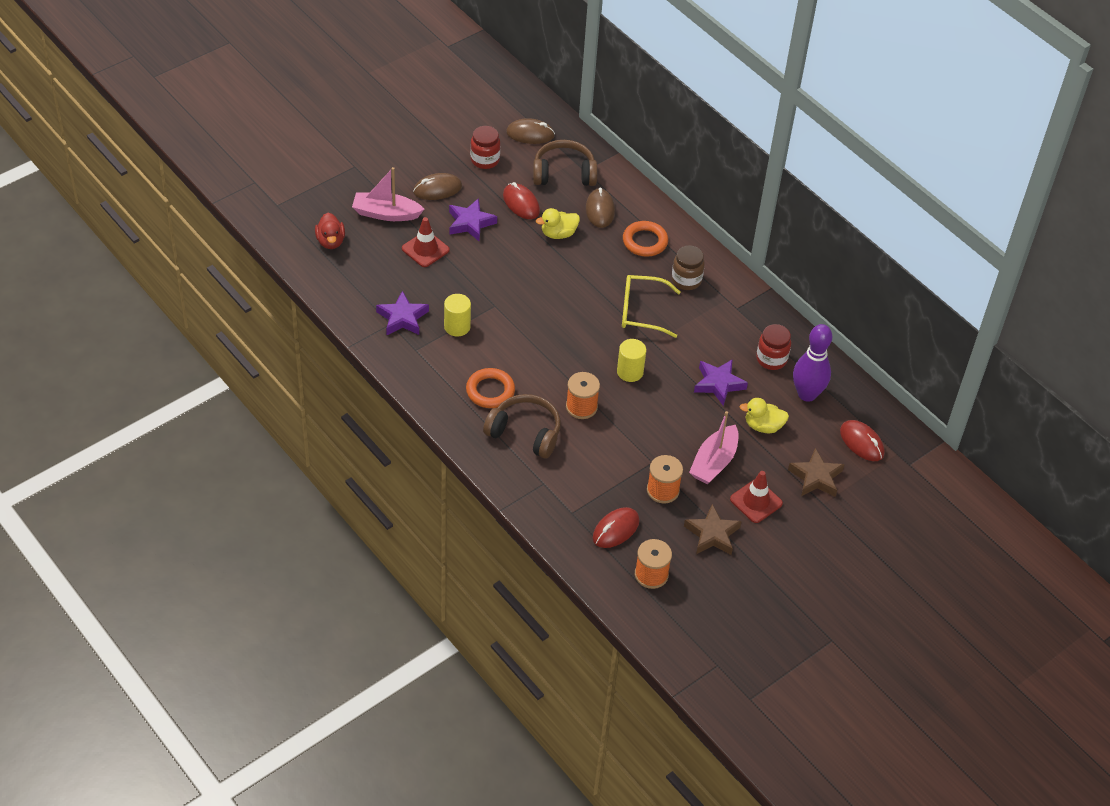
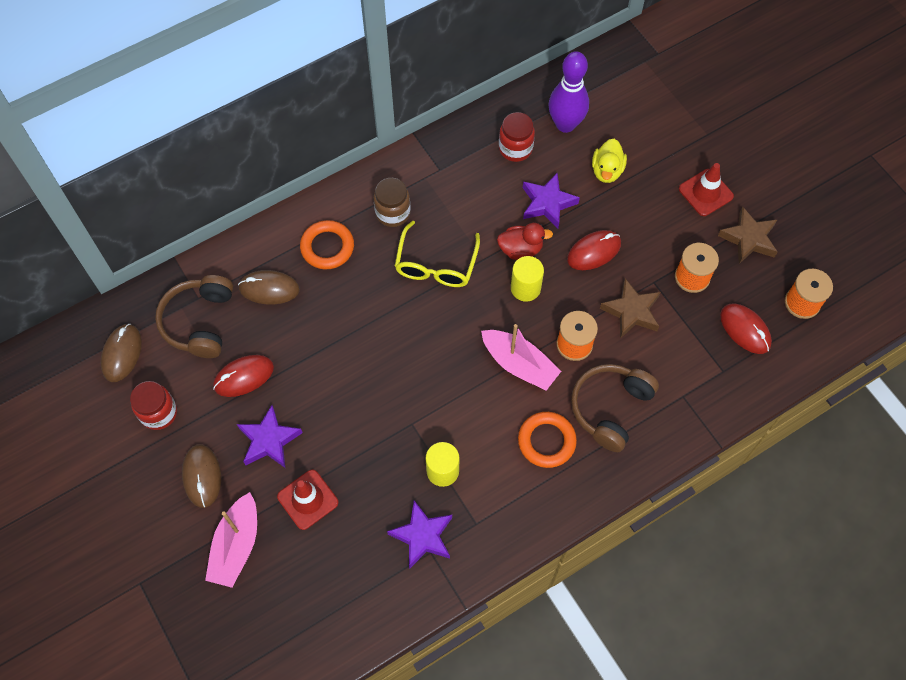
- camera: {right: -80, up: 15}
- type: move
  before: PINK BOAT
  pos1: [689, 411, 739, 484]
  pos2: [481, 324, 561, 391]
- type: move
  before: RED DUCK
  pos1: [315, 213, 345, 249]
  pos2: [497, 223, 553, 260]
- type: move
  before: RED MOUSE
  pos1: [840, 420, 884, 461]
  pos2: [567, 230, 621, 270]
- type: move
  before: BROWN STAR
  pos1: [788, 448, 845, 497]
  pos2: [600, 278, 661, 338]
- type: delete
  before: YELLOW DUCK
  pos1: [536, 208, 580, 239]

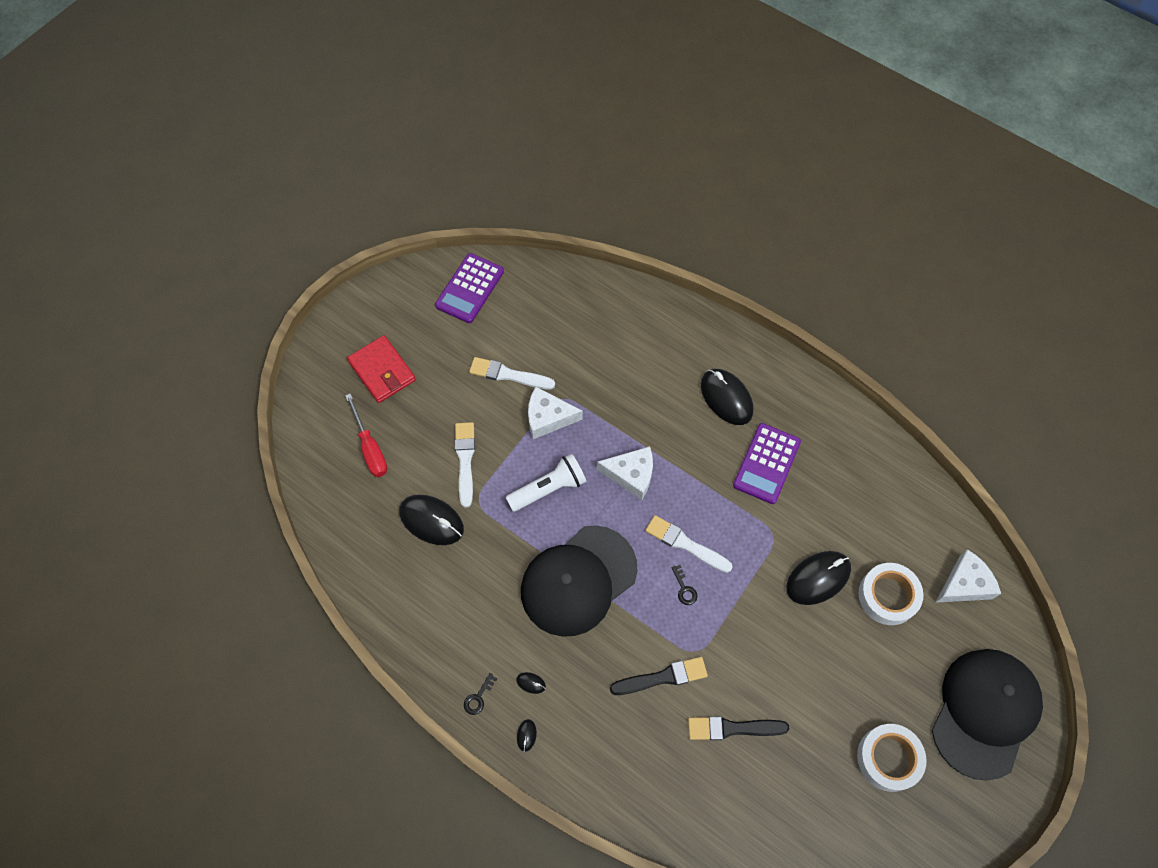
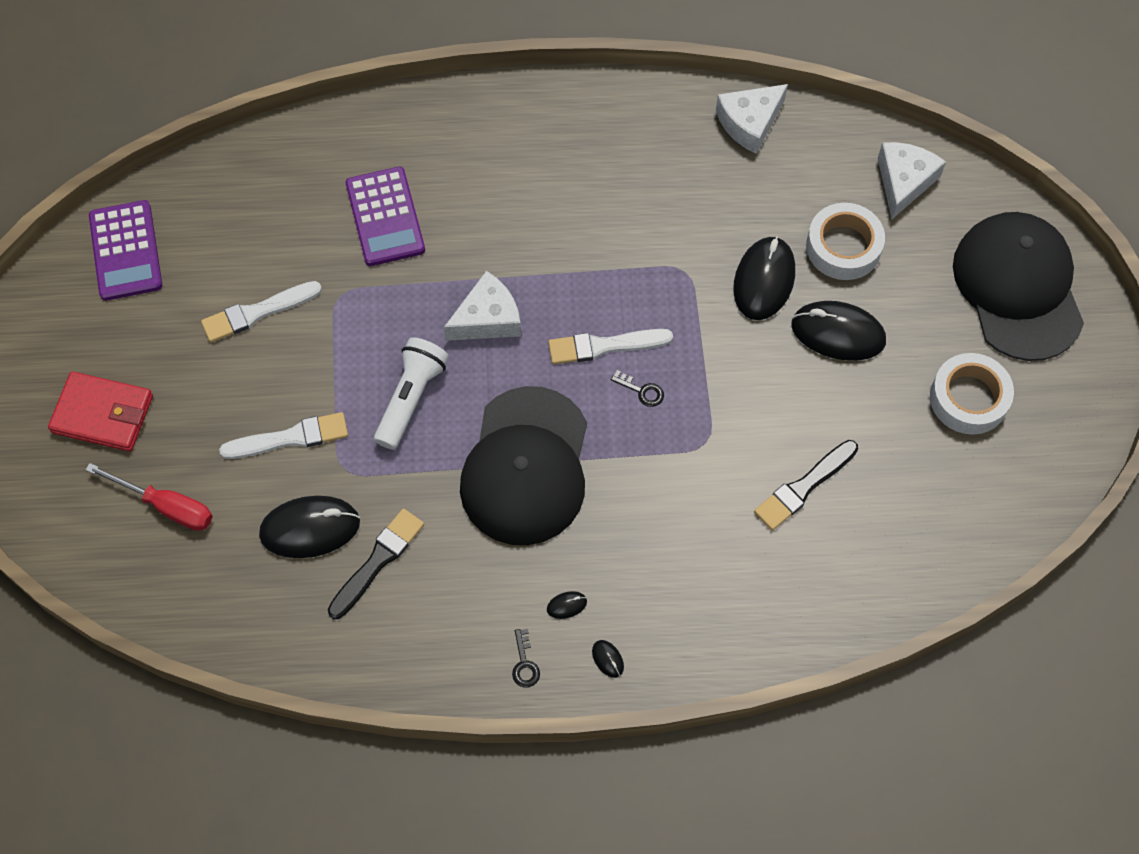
- camera: {right: -40, up: 0}
- type: rotate
  before: WHITE BRUSH
  pos1: [455, 422, 475, 508]
  pos2: [219, 412, 348, 459]
  turn: 120
- type: move
  before: BLACK BRUSH
  pos1: [610, 657, 708, 695]
  pos2: [328, 509, 424, 619]
- type: move
  before: PURPLE CALCULATOR
  pos1: [733, 423, 801, 504]
  pos2: [346, 167, 425, 266]
- type: move
  before: WHITE CHEESE
  pos1: [528, 387, 583, 439]
  pos2: [716, 84, 788, 154]
- type: move
  before: BLACK MOUSE
  pos1: [701, 369, 753, 425]
  pos2: [791, 301, 886, 361]

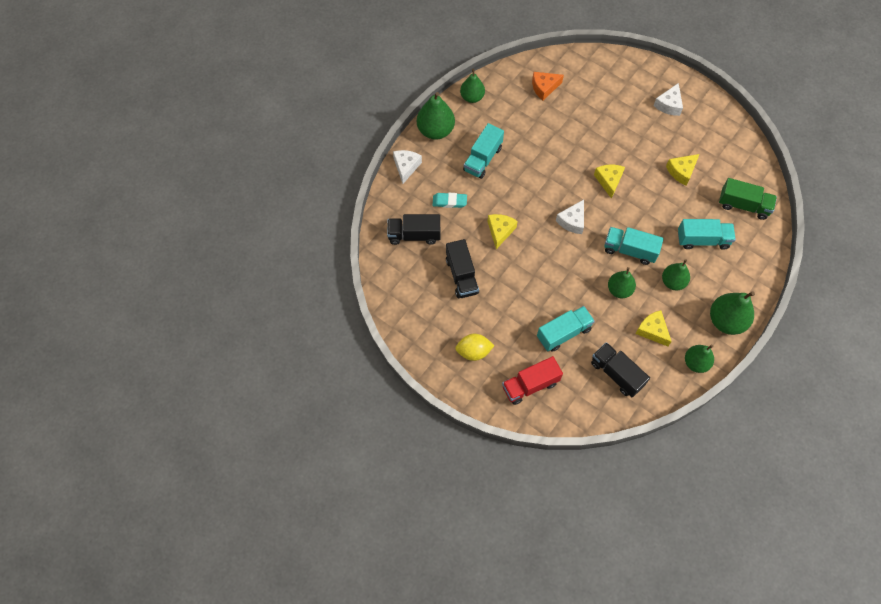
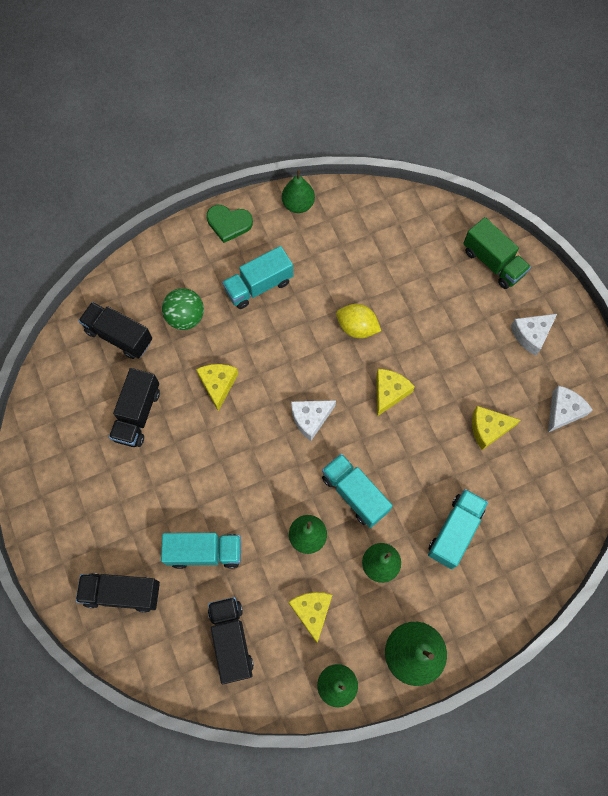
- camera: {right: 30, up: 5}
- type: recolor
  before: RED TRUCK
  after: BLACK TRUCK
  pos1: [502, 356, 563, 405]
  pos2: [76, 573, 160, 613]
- type: replace
  before: TURQUOISE ERASER
  after: GREEN BALL
  pos1: [433, 193, 467, 208]
  pos2: [162, 288, 204, 330]
- type: rotate
  before: YELLOW CHEESE
  pos1: [487, 214, 518, 249]
  pos2: [196, 364, 238, 411]
  turn: -45
- type: replace
  before: GREEN PEAR
  after: GREEN HEART
  pos1: [417, 92, 455, 140]
  pos2: [207, 205, 253, 243]
- type: move
  before: YELLOW LEMON
  pos1: [455, 334, 494, 361]
  pos2: [336, 304, 381, 338]
- type: rotate
  before: TURQUOISE TRUCK
  pos1: [678, 219, 736, 250]
  pos2: [428, 489, 488, 569]
  turn: -90
- type: move
  before: GREEN TRUCK
  pos1: [719, 178, 777, 220]
  pos2: [463, 217, 531, 289]
- type: move
  before: WHITE CHEESE
  pos1: [393, 150, 422, 184]
  pos2: [548, 386, 593, 432]
- type: delete
  before: ORANGE CHEESE
  pos1: [532, 72, 564, 100]

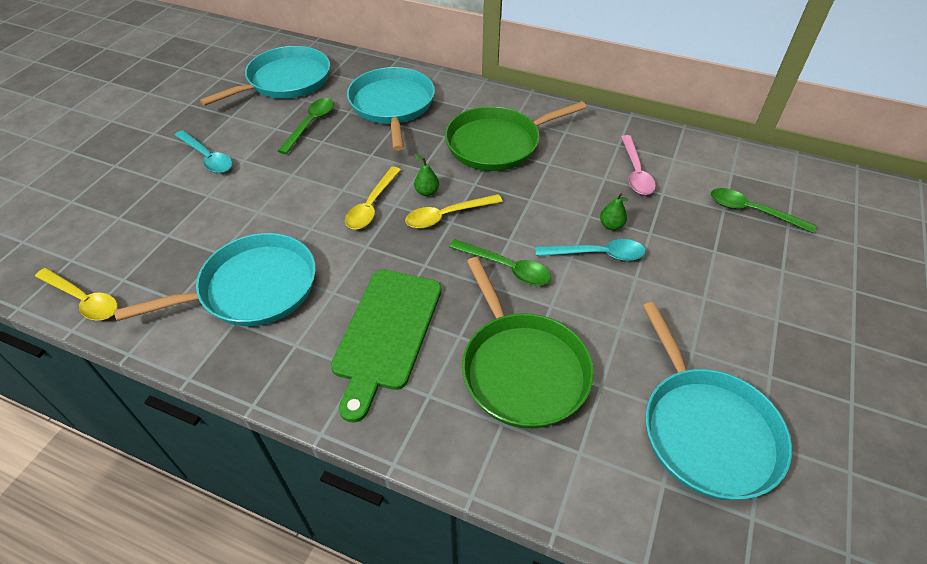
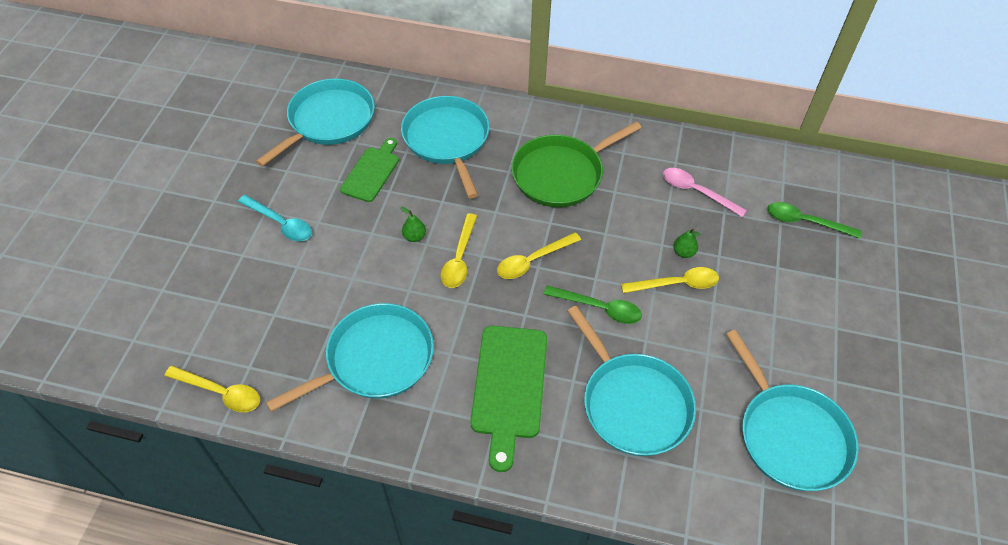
- camera: {right: -10, up: 5}
- type: replace
  before: GREEN SPOON
  after: GREEN CUTTING BOARD
  pos1: [278, 98, 334, 154]
  pos2: [340, 138, 399, 202]
- type: move
  before: GREEN PEAR
  pos1: [414, 154, 439, 196]
  pos2: [400, 207, 426, 242]
- type: recolor
  before: GREEN PAN
  after: TURQUOISE PAN
  pos1: [462, 257, 594, 428]
  pos2: [567, 306, 696, 456]
- type: recolor
  before: TURQUOISE SPOON
  after: YELLOW SPOON
  pos1: [535, 239, 646, 261]
  pos2: [621, 267, 719, 293]
- type: rotate
  before: PINK SPOON
  pos1: [621, 135, 656, 195]
  pos2: [663, 168, 747, 217]
  turn: 135

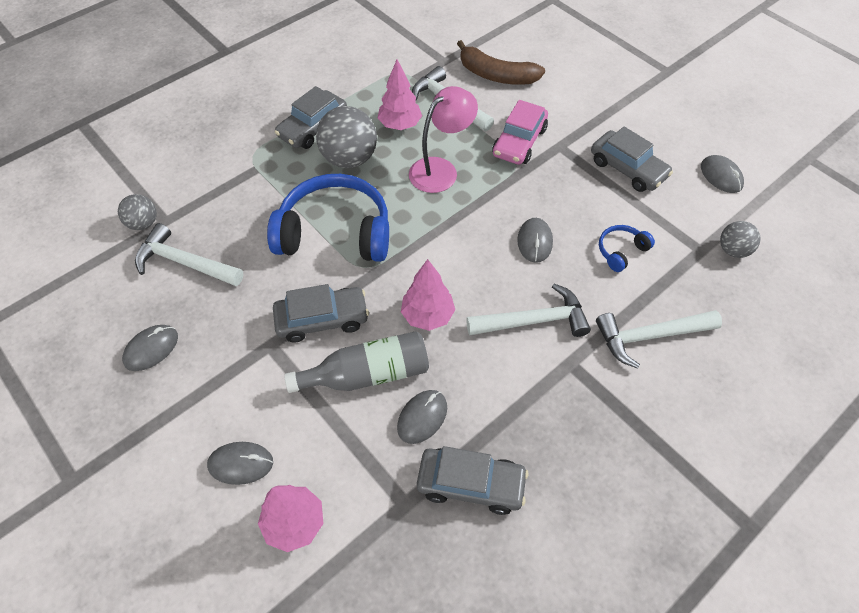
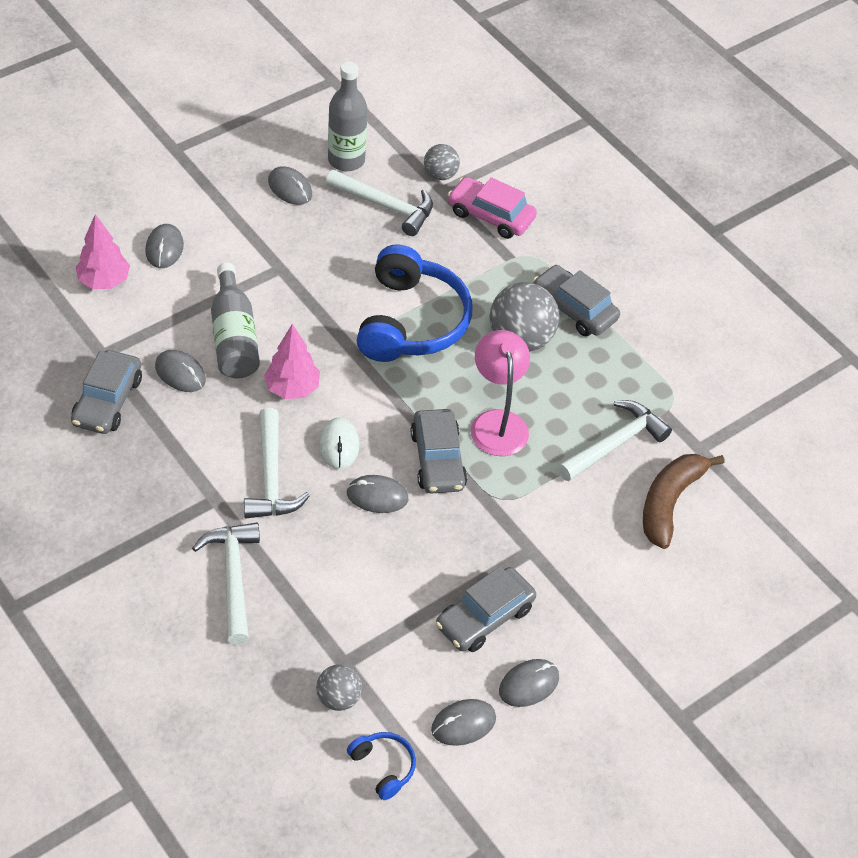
- camera: {right: 90, up: -5}
- type: insert
  after: WHITE MOUSE
  pos2: [319, 417, 360, 469]
- type: rotate
  before: WHITE HAMMER
  pos1: [135, 223, 243, 286]
  pos2: [326, 170, 433, 236]
  turn: 90
- type: insert
  after: GREY BOTTLE
  pos2: [328, 62, 367, 171]
- type: move
  before: BLUE HEADPHONES
  pos1: [599, 225, 655, 272]
  pos2: [347, 732, 416, 800]
- type: move
  before: GREY CAR
  pos1: [273, 284, 369, 343]
  pos2: [411, 409, 467, 493]
- type: move
  before: PINK CAR
  pos1: [492, 100, 548, 165]
  pos2: [448, 177, 537, 239]
- type: rotate
  before: PINK LAMP
  pos1: [409, 86, 478, 193]
  pos2: [471, 330, 530, 456]
  turn: -150
- type: insert
  after: GREY MOUSE
  pos2: [499, 659, 559, 707]
- type: delete
  before: PINK TREE
  pos1: [378, 60, 422, 130]

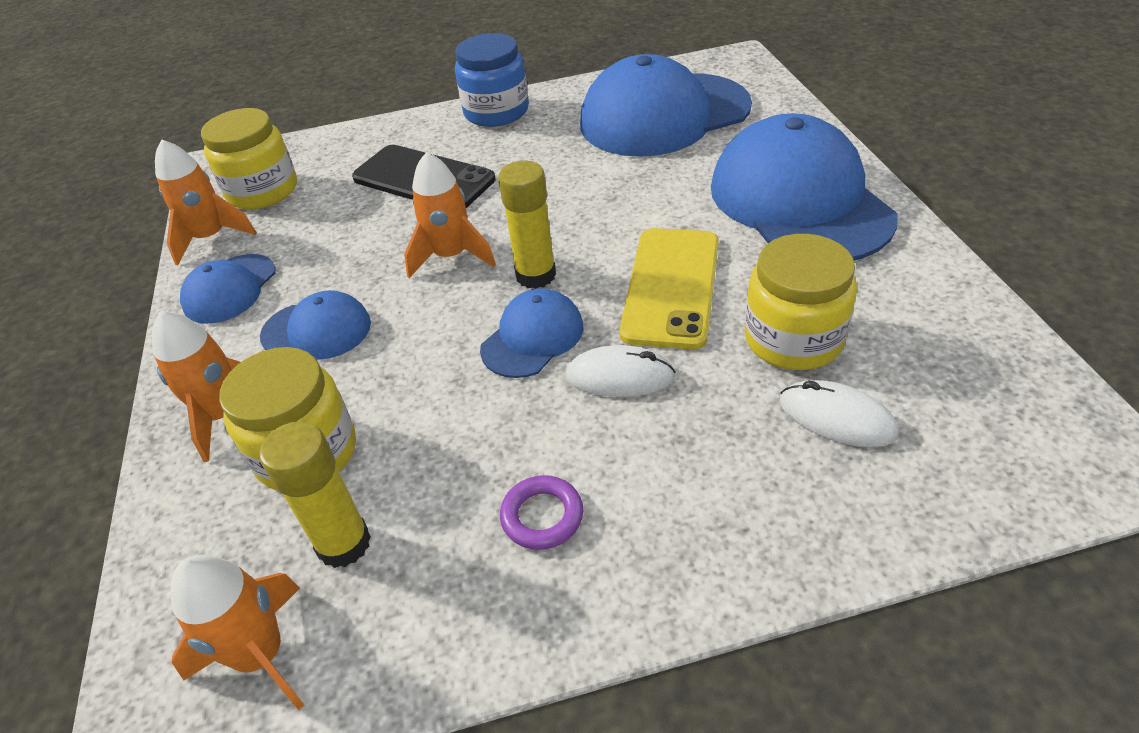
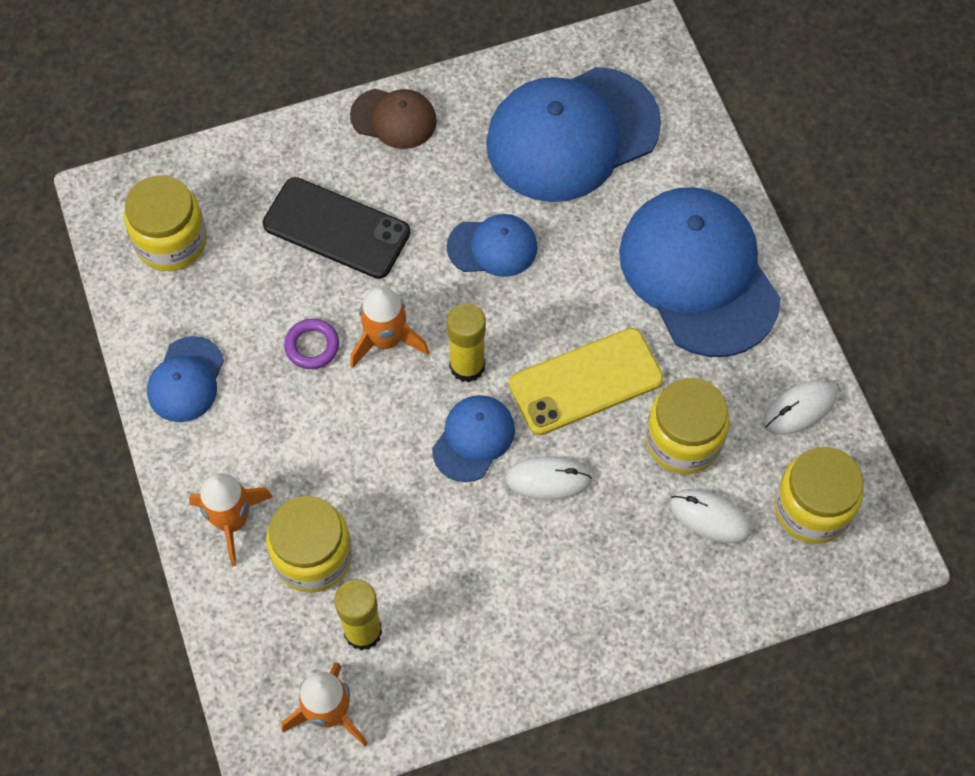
- camera: {right: -10, up: 20}
- type: move
  before: PURPLE RING
  pos1: [500, 475, 583, 550]
  pos2: [284, 319, 339, 369]
- type: replace
  before: BLUE JAR
  after: BROWN CAP
  pos1: [455, 33, 529, 127]
  pos2: [350, 89, 437, 149]
- type: move
  before: BLUE CAP
  pos1: [260, 290, 371, 360]
  pos2: [447, 214, 538, 277]
- type: rotate
  before: YELLOW PHONE
  pos1: [620, 228, 719, 349]
  pos2: [509, 328, 663, 435]
  turn: 60
- type: insert
  after: WHITE MOUSE
  pos2: [763, 380, 837, 435]
- type: insert
  after: YELLOW JAR
  pos2: [774, 447, 864, 544]
- type: delete
  before: ORANGE ROCKET
  pos1: [155, 139, 257, 265]

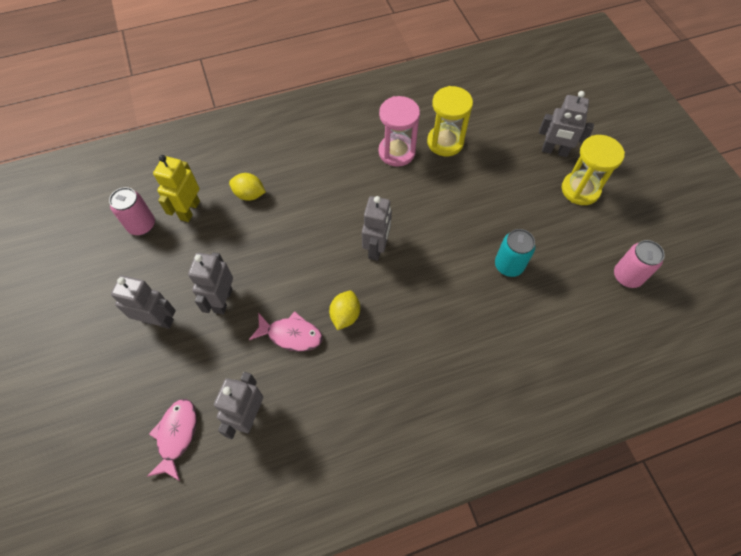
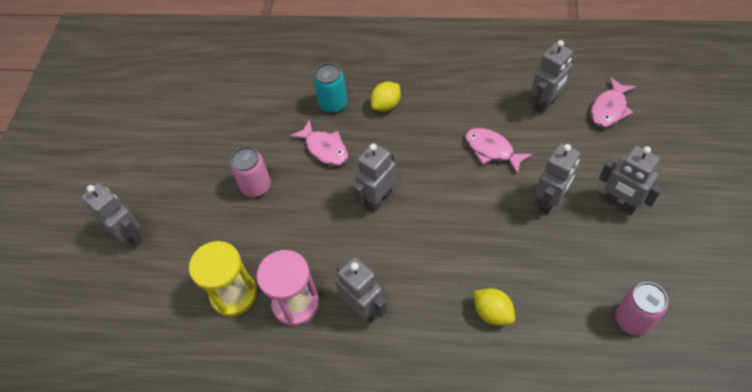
- camera: {right: -150, up: -5}
- type: move
  before: PINK CAN
  pos1: [614, 240, 665, 288]
  pos2: [230, 147, 271, 197]
- type: insert
  after: PINK FISH
  pos2: [290, 119, 348, 166]
- type: move
  before: TURQUOISE CAN
  pos1: [495, 229, 535, 277]
  pos2: [314, 63, 347, 113]
- type: insert
  after: GREY ROBOT
  pos2: [335, 257, 387, 324]
- type: move
  before: YELLOW LEMON
  pos1: [329, 291, 360, 330]
  pos2: [371, 82, 401, 112]
- type: delete
  before: YELLOW ROBOT
  pos1: [153, 155, 200, 222]
- type: delete
  before: YELLOW HOURGLASS
  pos1: [562, 135, 625, 205]

